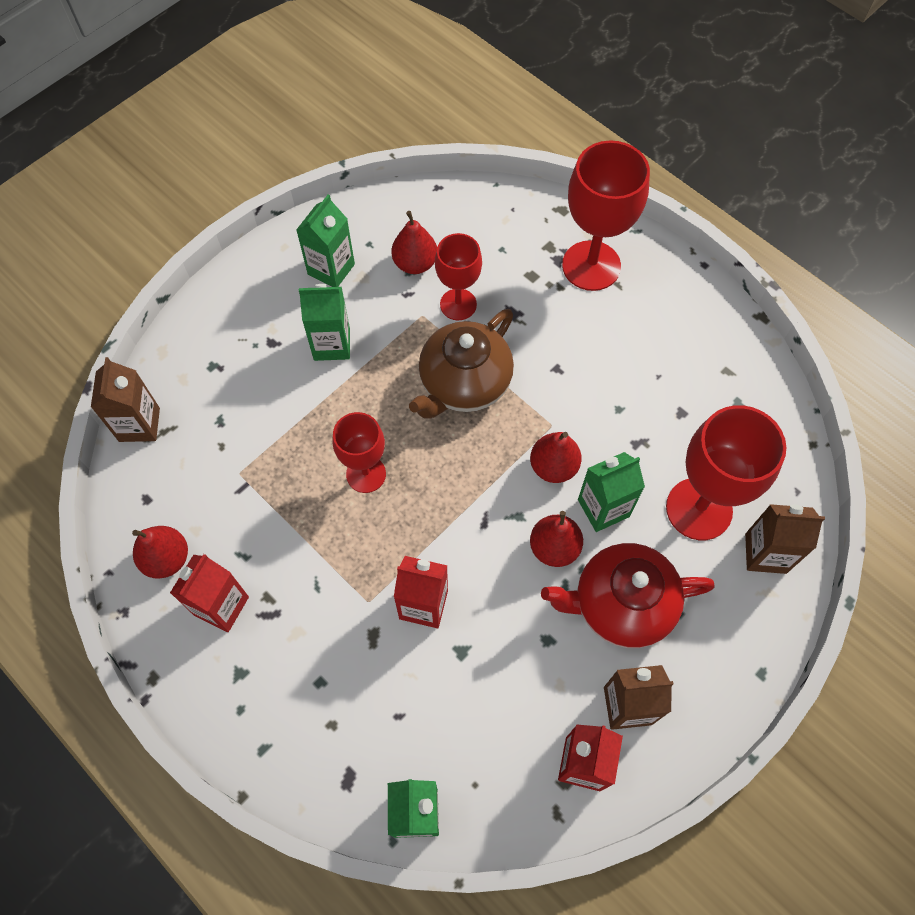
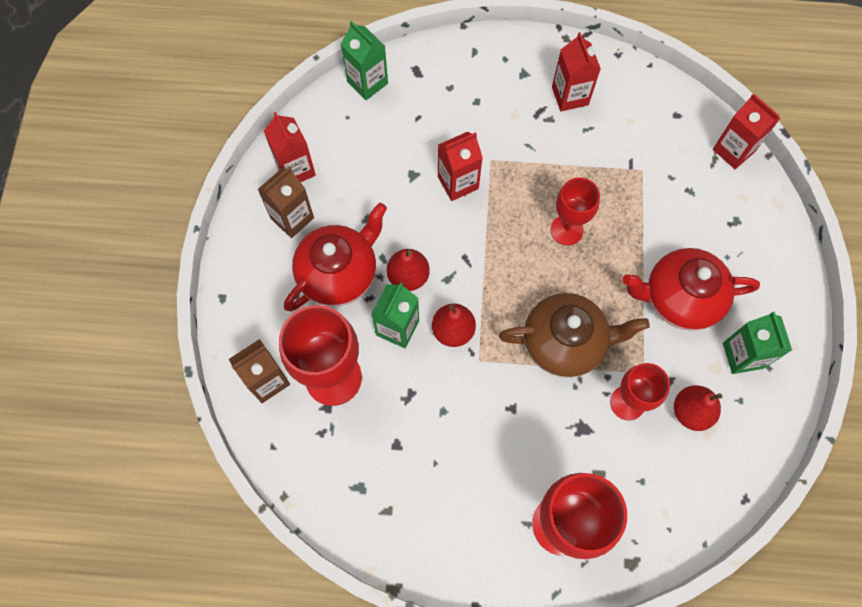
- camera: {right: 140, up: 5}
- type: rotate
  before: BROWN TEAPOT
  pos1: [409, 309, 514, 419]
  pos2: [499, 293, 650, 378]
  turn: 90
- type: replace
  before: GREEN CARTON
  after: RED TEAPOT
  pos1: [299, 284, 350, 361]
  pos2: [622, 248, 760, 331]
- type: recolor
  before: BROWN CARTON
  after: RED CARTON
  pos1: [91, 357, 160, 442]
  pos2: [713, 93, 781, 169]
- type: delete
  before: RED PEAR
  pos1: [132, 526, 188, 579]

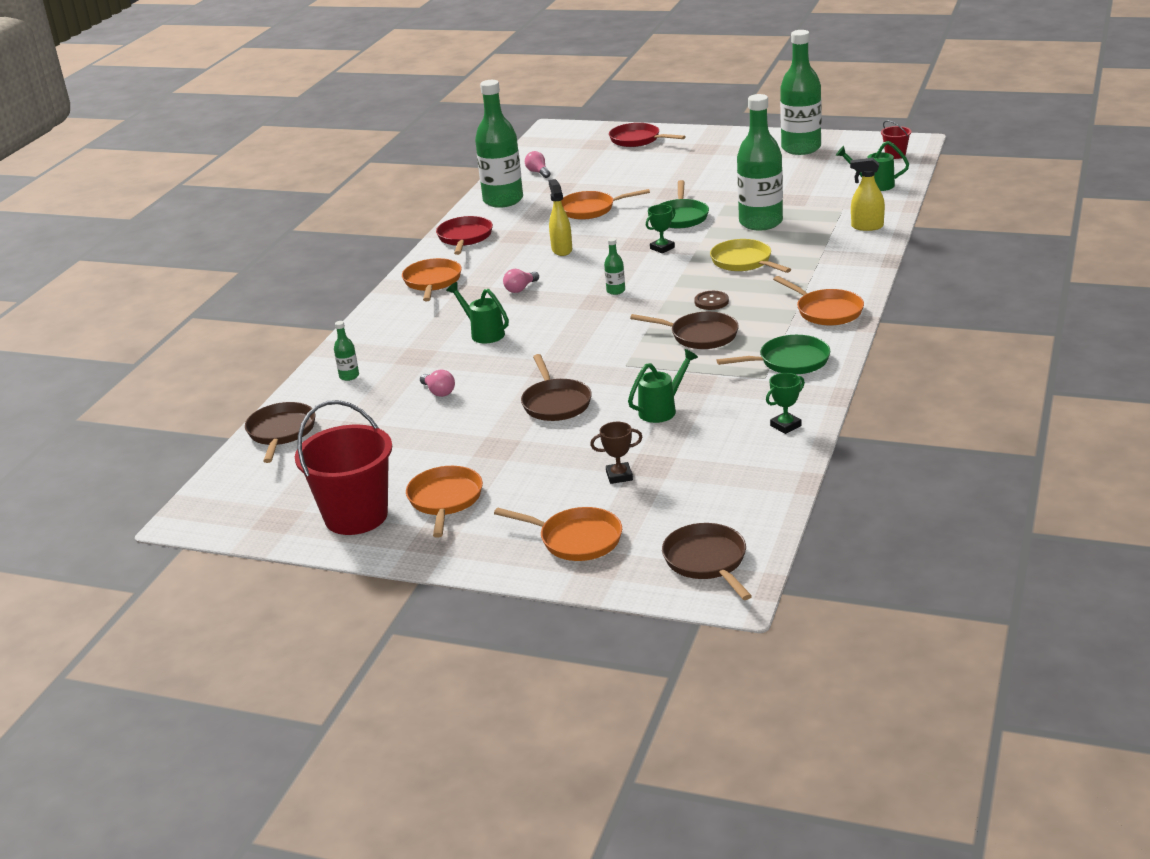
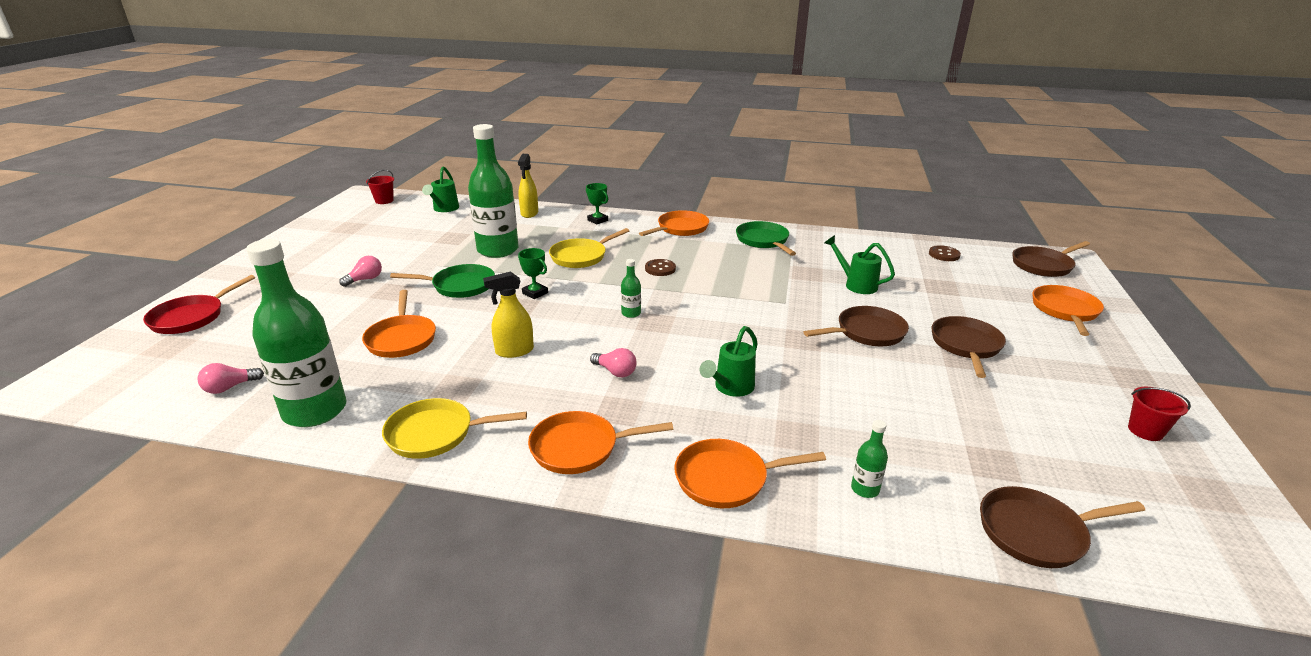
- camera: {right: -100, up: 0}
- type: move
  before: PINK LIGHT BULB
  pos1: [420, 370, 455, 397]
  pos2: [339, 256, 382, 287]
- type: recolor
  before: RED PAN
  after: YELLOW PAN
  pos1: [436, 216, 493, 255]
  pos2: [382, 398, 527, 459]
- type: move
  before: GREEN TROPHY
  pos1: [766, 373, 805, 434]
  pos2: [586, 183, 608, 225]
- type: move
  before: ORANGE PAN
  pos1: [406, 466, 483, 538]
  pos2: [674, 439, 826, 508]
- type: insert
  after: BROWN BUTTON
  pos2: [929, 245, 961, 261]
- type: move
  before: BROWN PAN
  pos1: [630, 312, 739, 349]
  pos2: [932, 316, 1006, 378]
- type: resize
  before: RED BUCKET
  pos1: [295, 400, 392, 535]
  pos2: [1128, 387, 1191, 441]
  scale: 0.46
- type: delete
  before: BROWN TROPHY
  pos1: [590, 422, 643, 484]
- type: delete
  before: GREEN BOTTLE
  pos1: [780, 30, 821, 155]

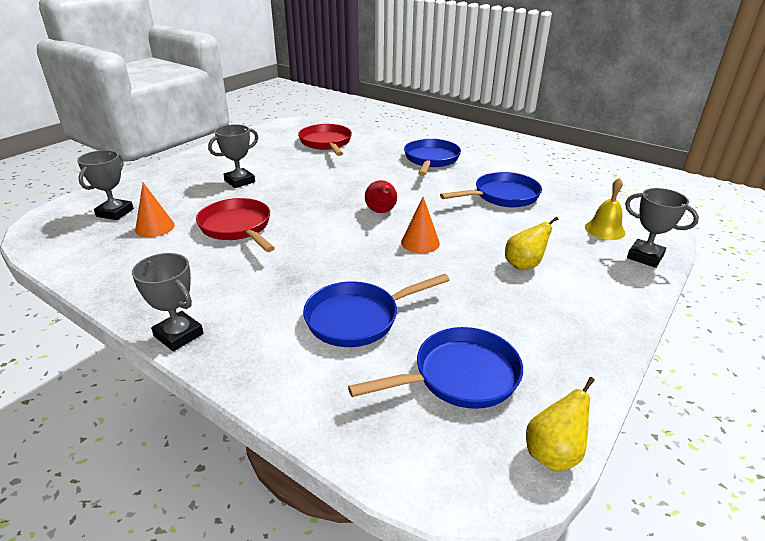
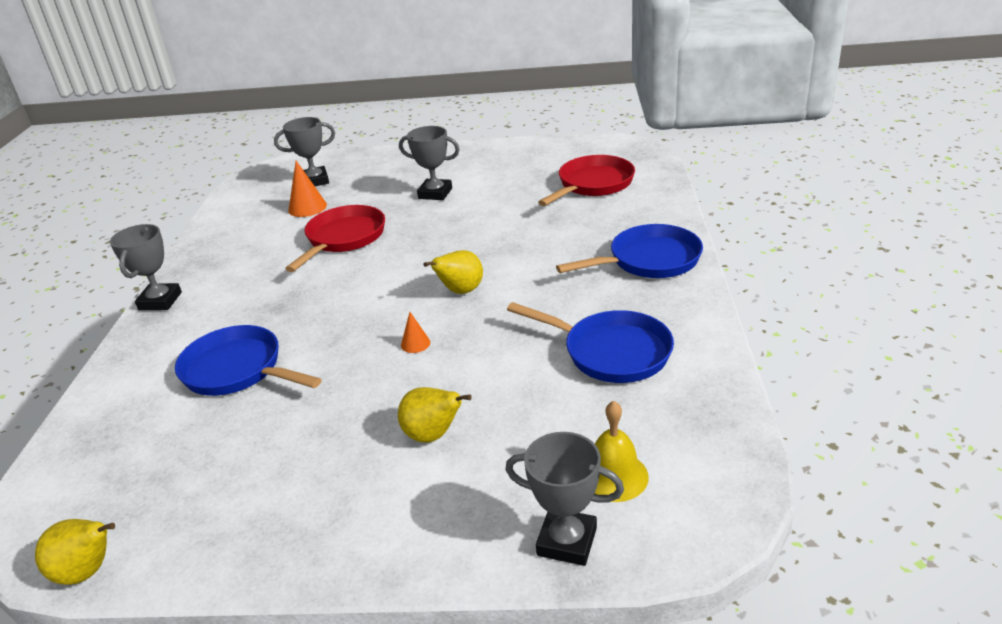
- camera: {right: 60, up: 0}
- type: resize
  before: ORANGE CONE
  pos1: [401, 197, 440, 253]
  pos2: [401, 312, 430, 353]
  scale: 0.58
- type: recolor
  before: RED PEAR
  after: YELLOW PEAR
  pos1: [365, 180, 397, 213]
  pos2: [424, 250, 483, 294]
- type: rotate
  before: GREY TROPHY
  pos1: [625, 188, 699, 268]
  pos2: [505, 432, 624, 566]
  turn: -75
- type: delete
  before: BLUE PAN
  pos1: [348, 327, 523, 409]

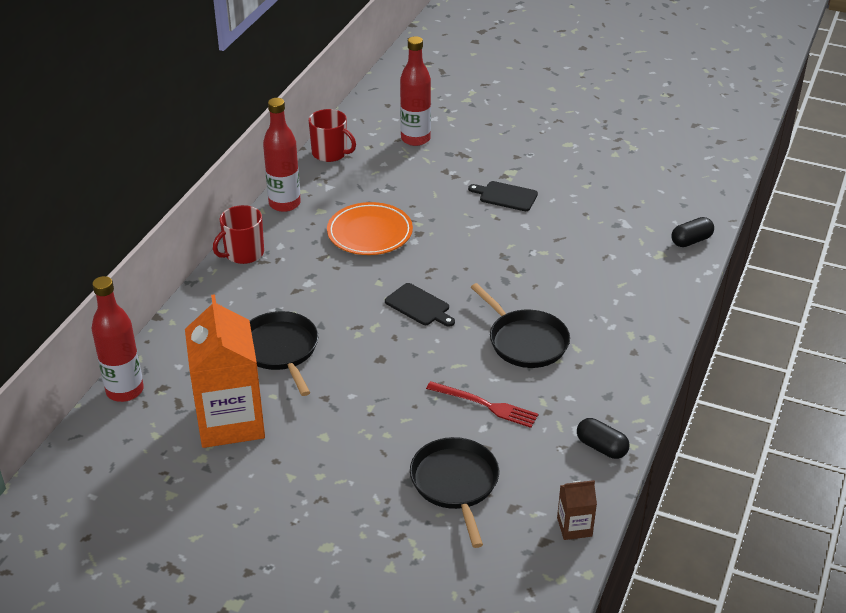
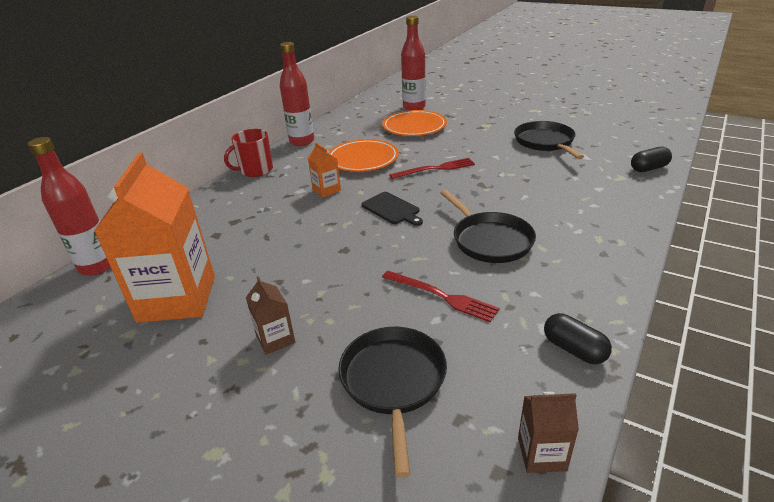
- camera: {right: 10, up: -5}
- type: insert
  after: BROWN CARTON
  pos2: [246, 276, 295, 355]
- type: insert
  after: ORANGE CARTON
  pos2: [308, 143, 341, 197]
- type: insert
  after: ORANGE PLATE
  pos2: [382, 110, 447, 136]
- type: insert
  after: RED FORK
  pos2: [389, 158, 475, 179]
- type: move
  before: BLACK PAN
  pos1: [250, 311, 318, 396]
  pos2: [514, 121, 584, 159]
- type: delete
  before: RED MUG
  pos1: [309, 109, 356, 162]
- type: delete
  before: BLACK CUTTING BOARD
  pos1: [468, 181, 538, 211]

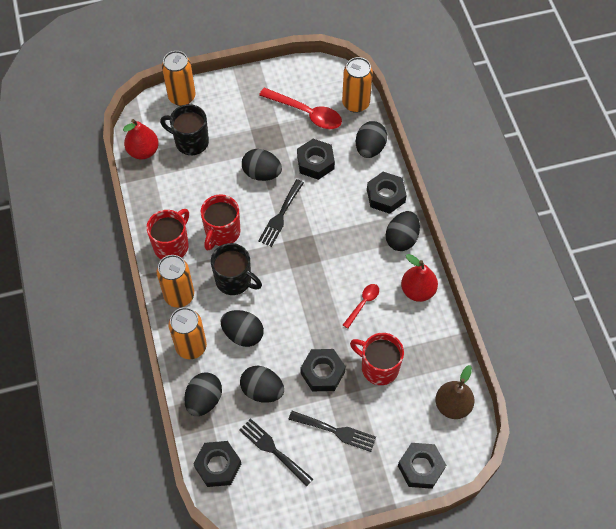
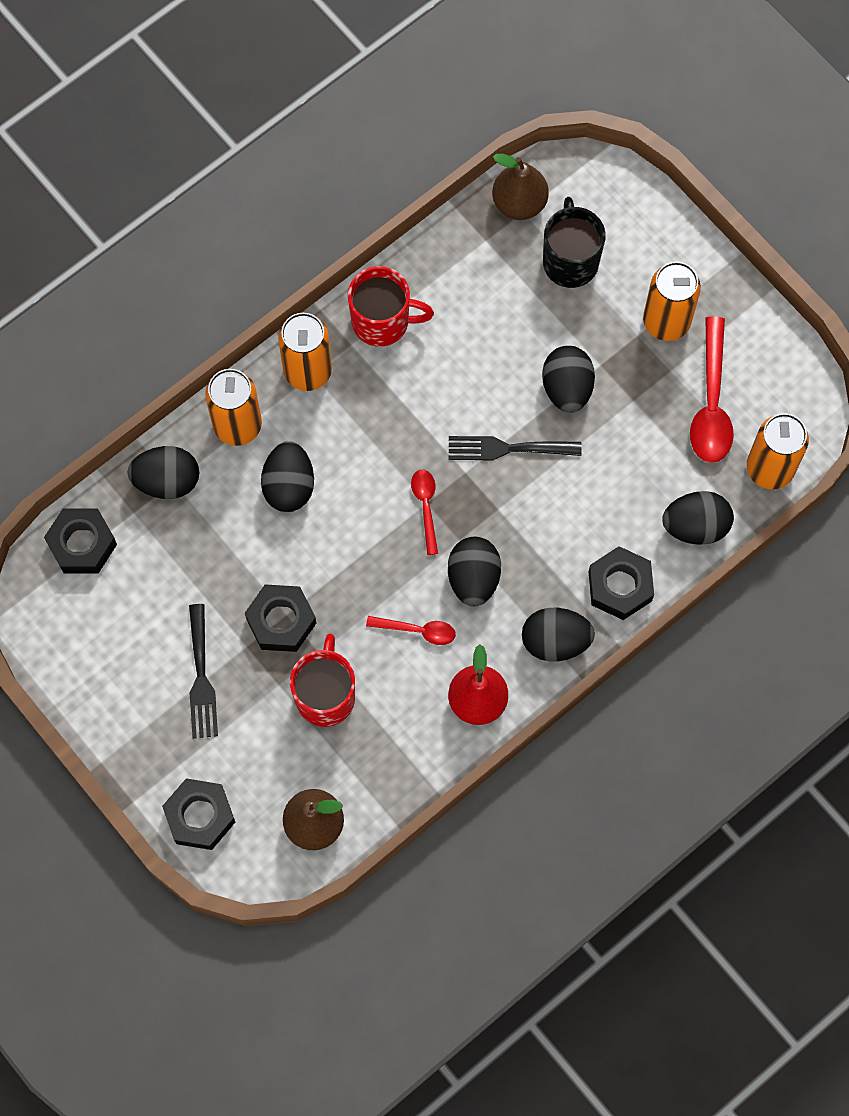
- camera: {right: 65, up: 10}
- type: insert
  after: RED SPOON
  pos2: [411, 469, 438, 555]
- type: move
  before: BLACK EGG
  pos1: [240, 366, 284, 403]
  pos2: [448, 537, 501, 607]
- type: recolor
  before: RED PEAR
  after: BROWN PEAR
  pos1: [123, 119, 159, 159]
  pos2: [492, 154, 549, 220]
- type: move
  before: ORANGE CAN
  pos1: [162, 51, 196, 106]
  pos2: [643, 262, 701, 341]
- type: delete
  before: RED MUG
  pos1: [201, 194, 241, 251]
- type: delete
  before: BLACK MUG
  pos1: [211, 243, 262, 295]
- type: delete
  before: BLACK FORK
  pos1: [239, 418, 313, 487]
- type: delete
  before: BLACK NUT
  pos1: [297, 139, 335, 180]

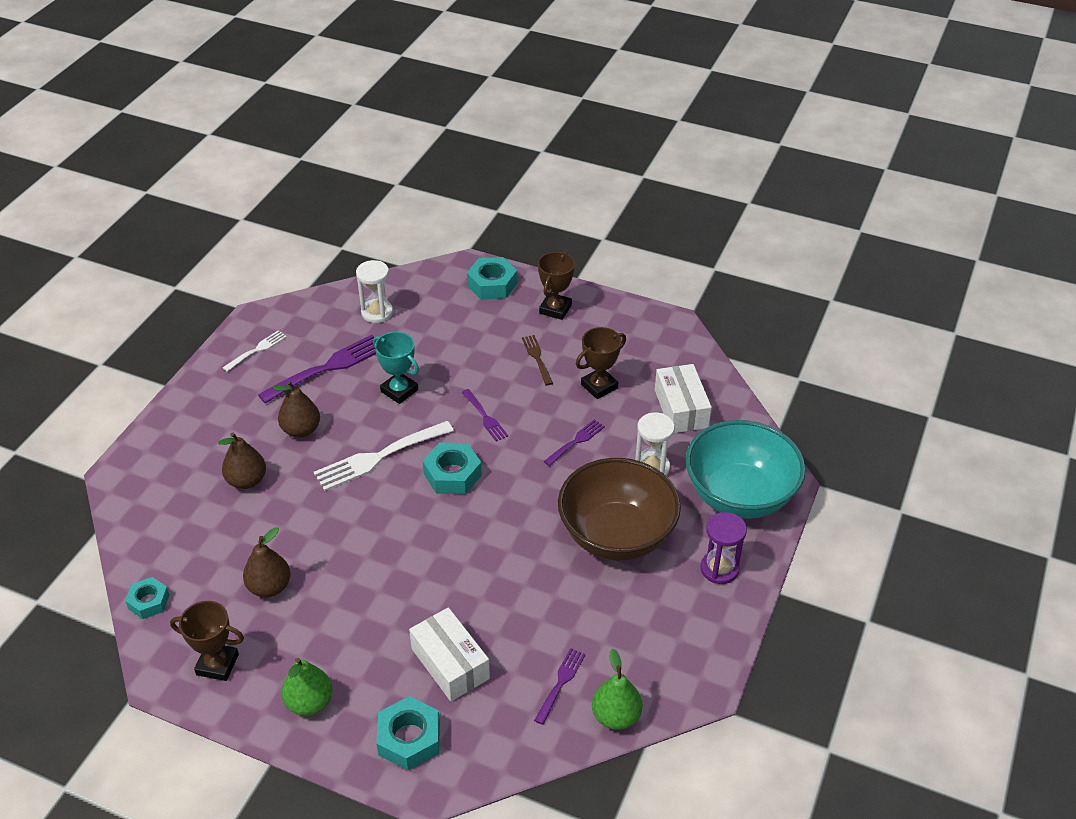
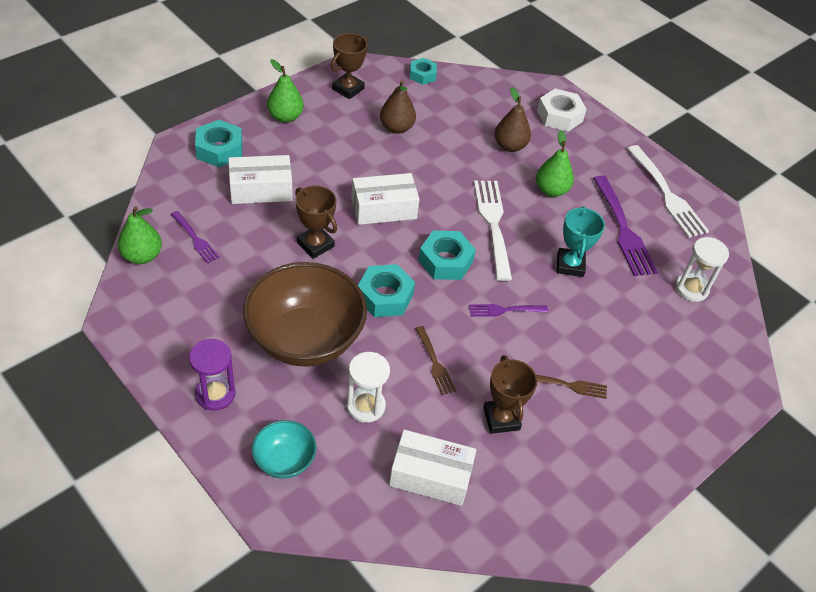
- camera: {right: 110, up: 5}
- type: resize
  before: TURQUOISE BOWL
  pos1: [686, 420, 806, 519]
  pos2: [252, 420, 317, 479]
  scale: 0.48
- type: move
  before: BROWN TROPHY
  pos1: [538, 252, 575, 320]
  pos2: [295, 185, 337, 259]
- type: insert
  after: WHITE BOX
  pos2: [351, 173, 419, 225]
- type: move
  before: TURQUOISE NUT
  pos1: [467, 257, 517, 300]
  pos2: [358, 264, 415, 317]
- type: recolor
  before: PURPLE FORK
  after: BROWN FORK
  pos1: [544, 419, 605, 466]
  pos2: [415, 326, 456, 395]
- type: recolor
  before: BROWN PEAR
  after: GREEN PEAR
  pos1: [273, 381, 320, 438]
  pos2: [536, 130, 574, 197]
- type: insert
  after: WHITE NUT
  pos2: [537, 89, 587, 132]
- type: rotate
  before: TURQUOISE TROPHY
  pos1: [373, 332, 419, 404]
  pos2: [557, 206, 605, 277]
  turn: -60
- type: resize
  before: WHITE FORK
  pos1: [223, 330, 287, 372]
  pos2: [627, 145, 709, 238]
  scale: 1.85

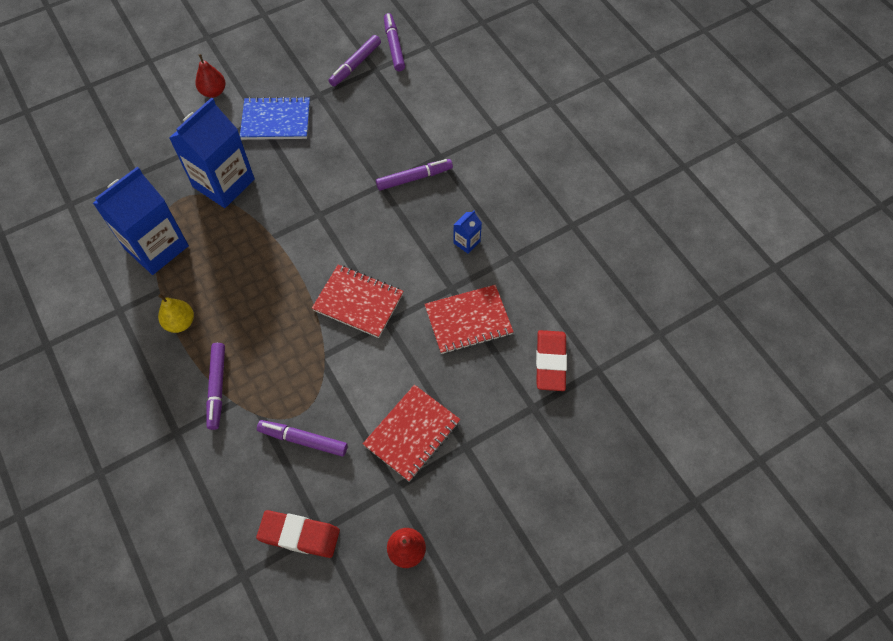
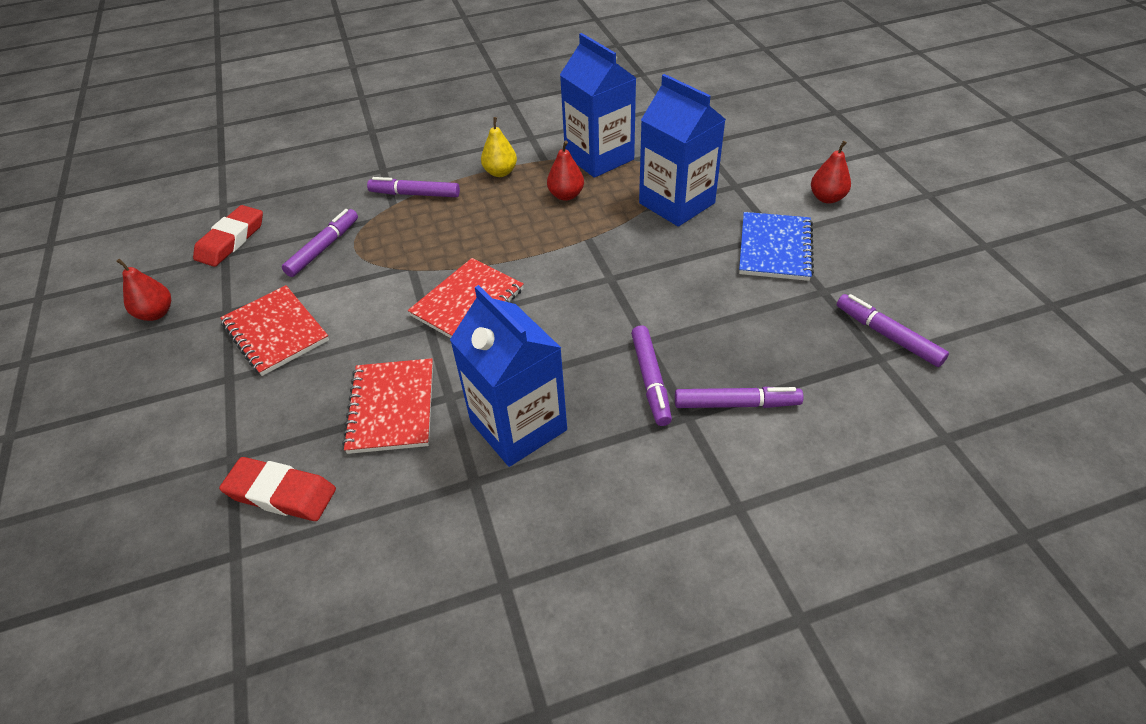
- camera: {right: 105, up: -15}
- type: resize
  before: BLUE CARTON
  pos1: [453, 210, 482, 254]
  pos2: [450, 285, 567, 467]
  scale: 2.36
- type: insert
  after: RED PEAR
  pos2: [547, 140, 584, 201]
- type: move
  before: PURPLE MARKER
  pos1: [384, 13, 405, 71]
  pos2: [675, 387, 804, 408]

